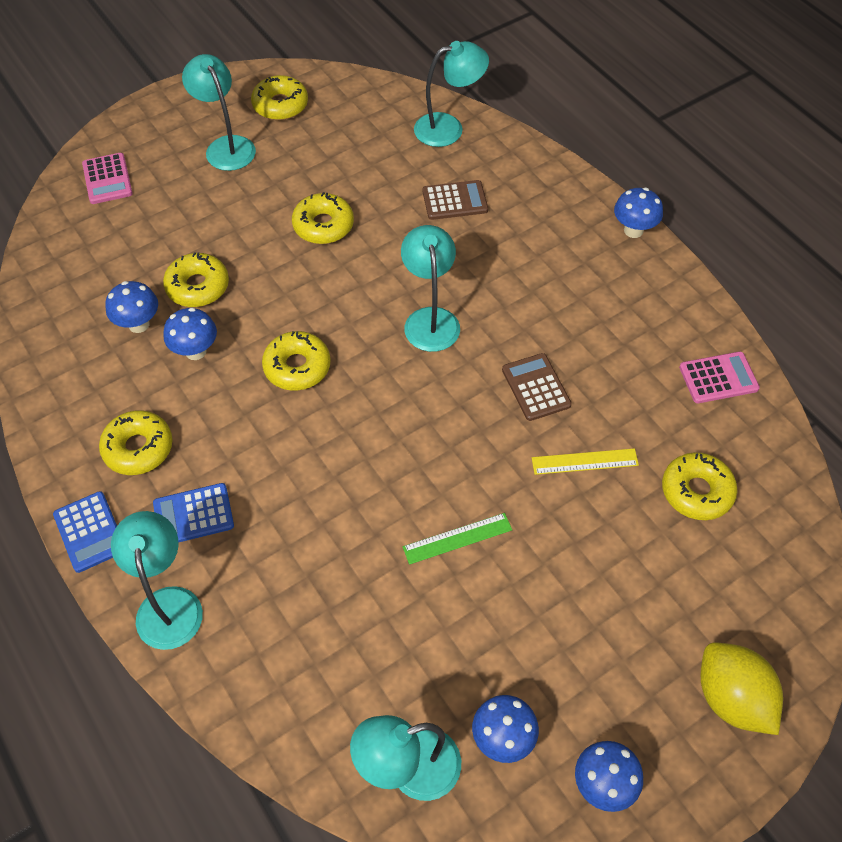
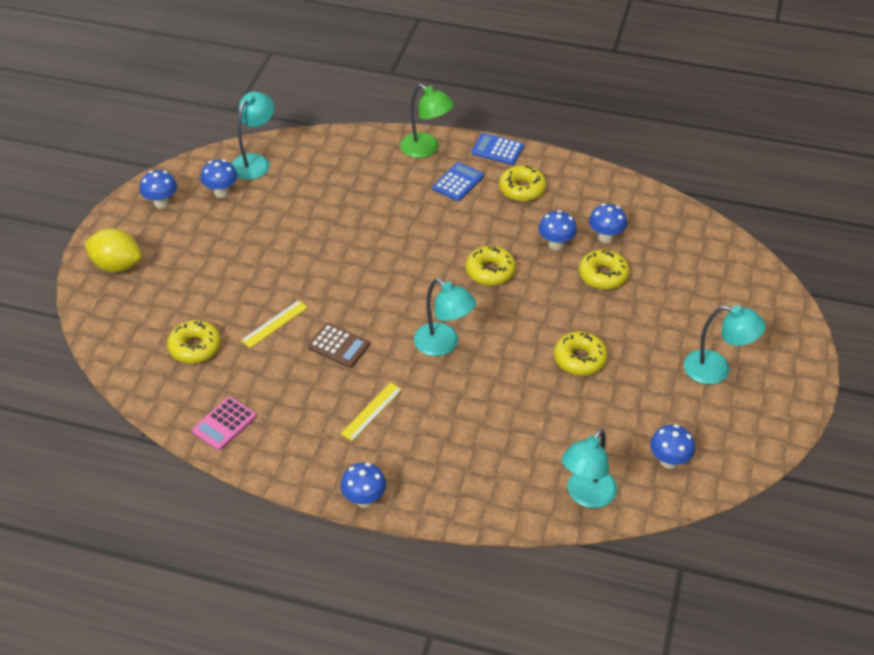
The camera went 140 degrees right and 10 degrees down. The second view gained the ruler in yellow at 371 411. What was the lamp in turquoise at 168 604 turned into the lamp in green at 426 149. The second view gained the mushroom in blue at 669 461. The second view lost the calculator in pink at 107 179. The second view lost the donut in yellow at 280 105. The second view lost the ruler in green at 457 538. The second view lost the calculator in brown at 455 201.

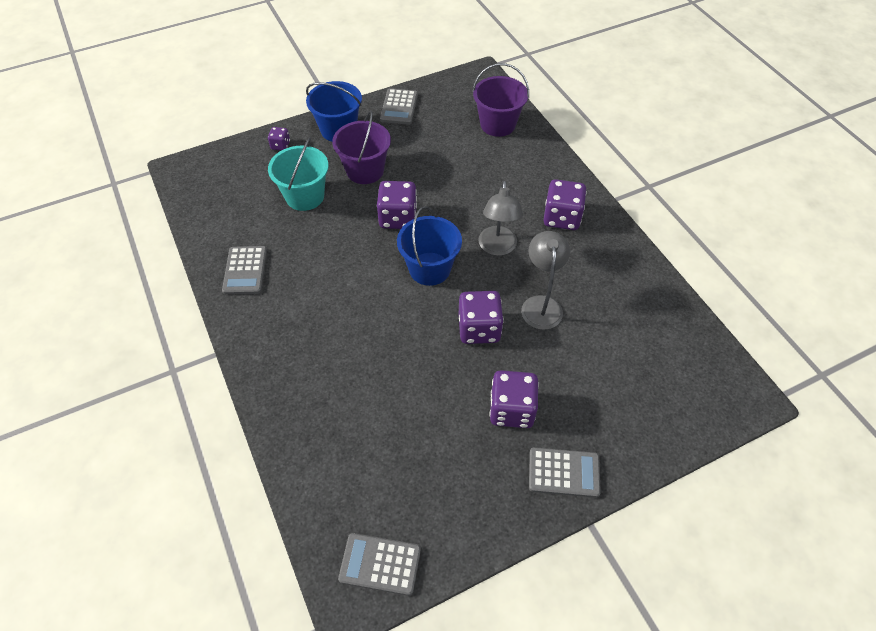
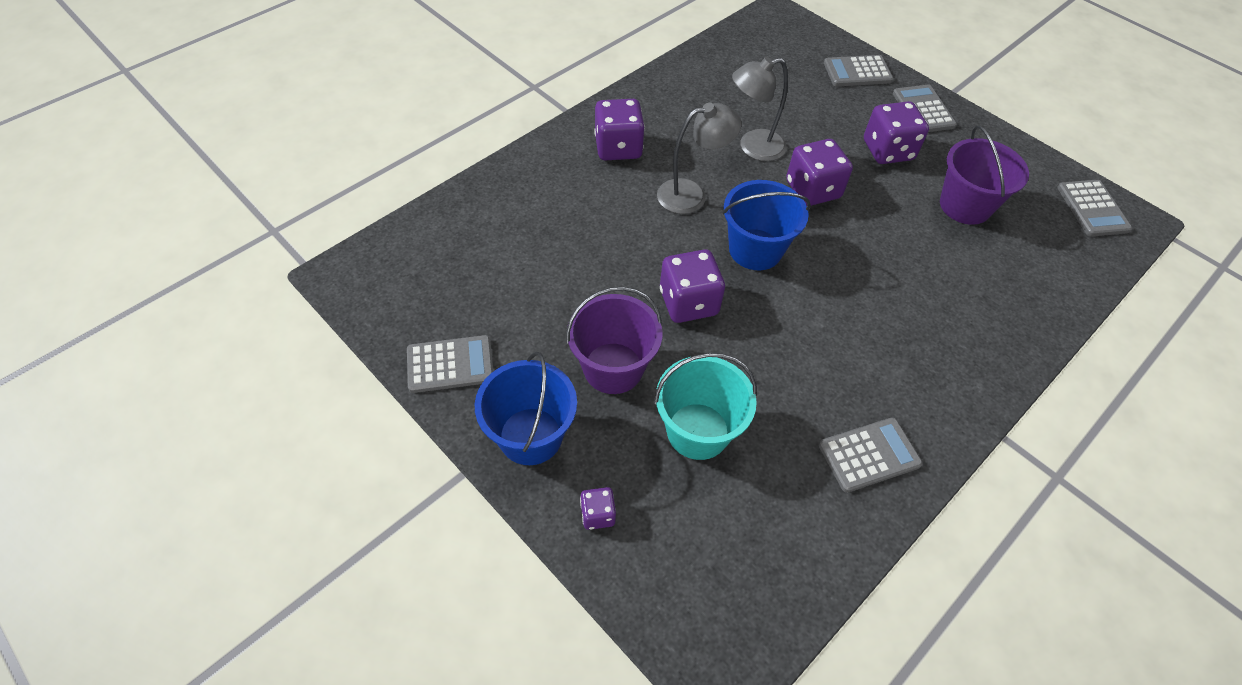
The camera went 110 degrees left and 0 degrees up. The second view gained the calculator in grey at 857 72. The bucket in purple ended up elsewhere, having gone from 497 124 to 965 205.

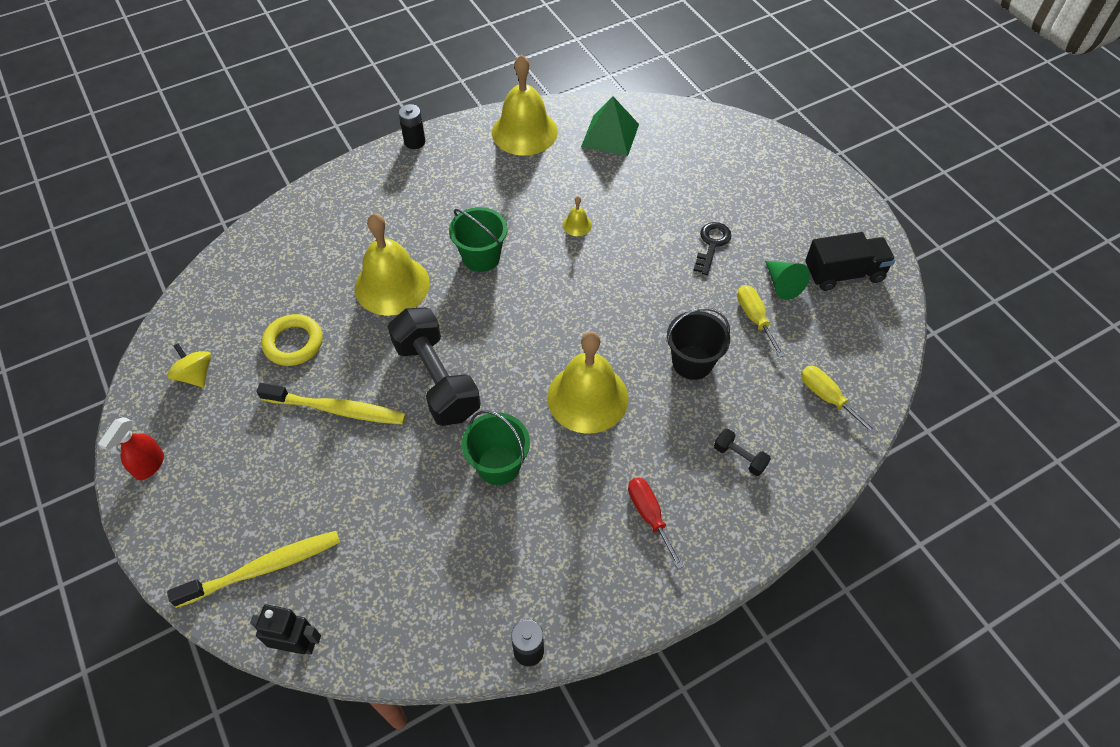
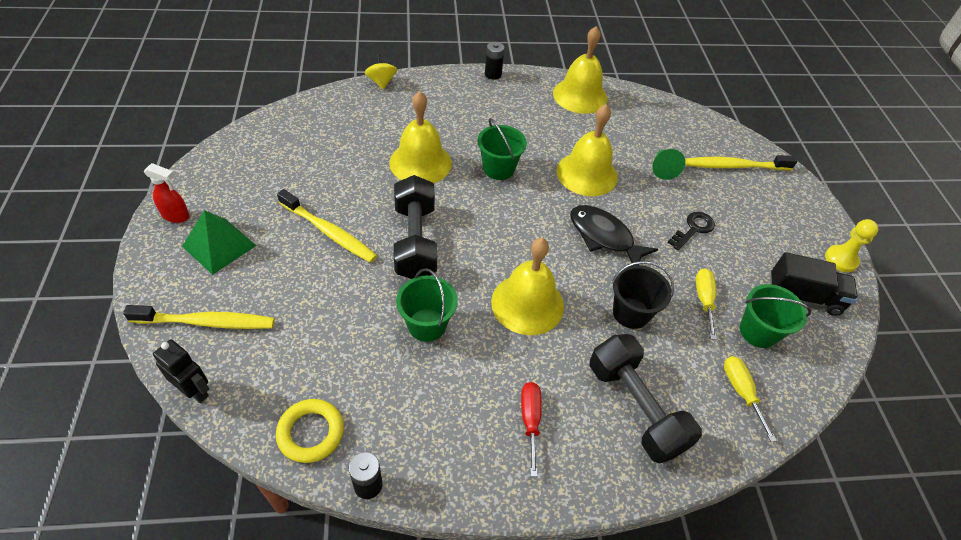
The camera went 20 degrees right and 5 degrees down. The spray bottle in red at 149 466 ended up facing another way, 120 degrees counterclockwise from before. The pyramid in green ended up elsewhere, having gone from 610 135 to 219 245. The ring in yellow ended up elsewhere, having gone from 293 343 to 311 432. The spinning top in yellow ended up elsewhere, having gone from 195 375 to 381 82. The size of the bell in yellow at 577 225 changed by a factor of 2.43. The second view gained the fish in black at 604 237. The size of the dumbbell in black at 739 457 changed by a factor of 2.36. The cone in green ended up elsewhere, having gone from 782 284 to 662 168. The second view gained the toothbrush in yellow at 735 166. The second view gained the bucket in green at 758 331. The second view gained the pawn in yellow at 841 259.

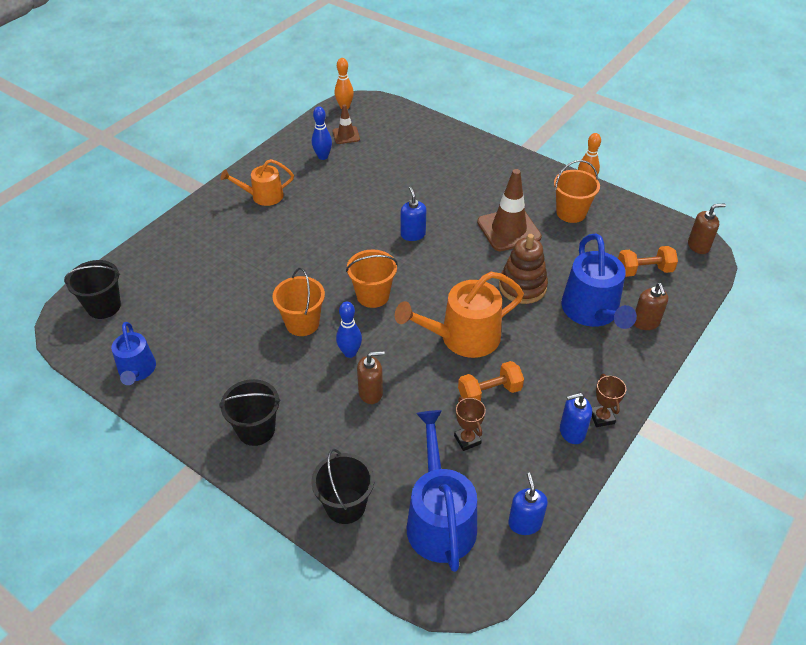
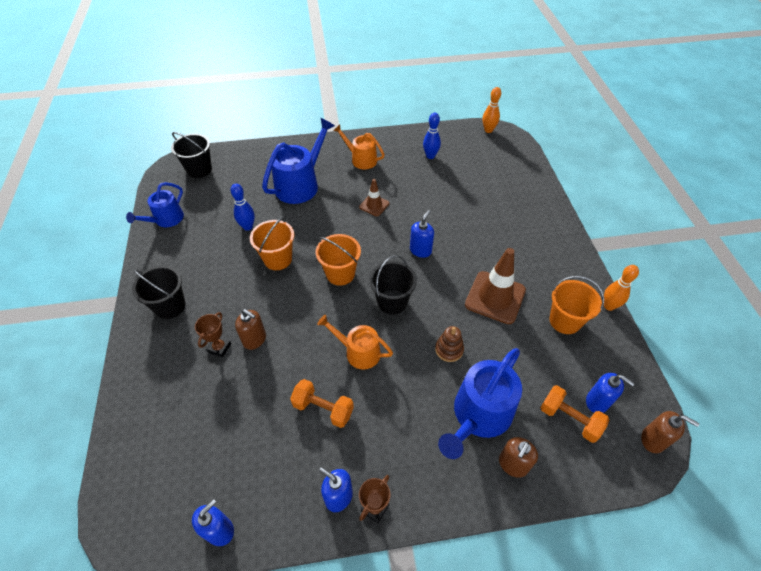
The camera went 45 degrees right and 5 degrees up. The trophy in brown ended up elsewhere, having gone from 467 440 to 219 347. The bowling pin in blue ended up elsewhere, having gone from 350 353 to 248 227. The watering can in blue ended up elsewhere, having gone from 439 519 to 300 185. The size of the watering can in orange at 463 337 changed by a factor of 0.62. The traffic cone in brown ended up elsewhere, having gone from 346 135 to 374 205. The bucket in black ended up elsewhere, having gone from 345 505 to 392 302. The size of the stacking toy in brown at 522 287 changed by a factor of 0.60. The second view gained the soap dispenser in blue at 597 402.

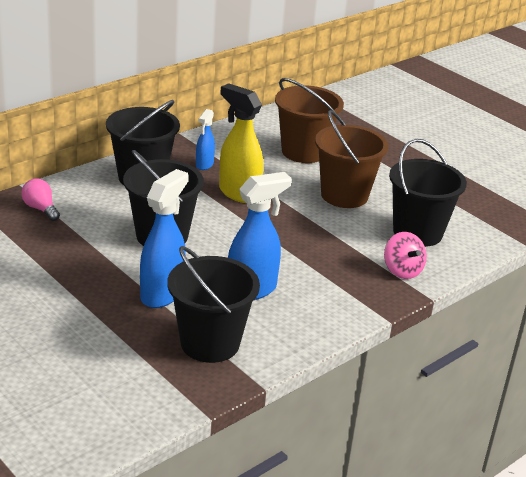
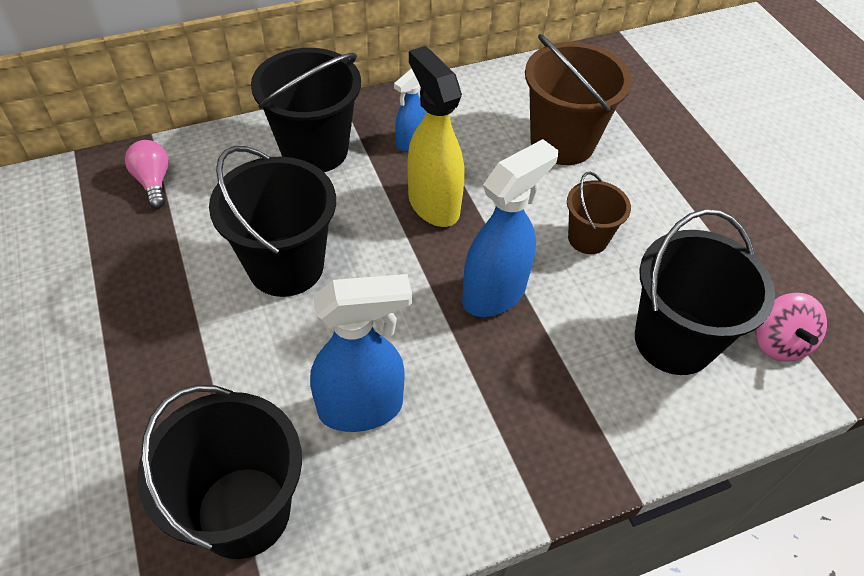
The camera went 20 degrees right and 20 degrees up. The spray bottle in blue ended up elsewhere, having gone from 162 294 to 495 293. The size of the bucket in brown at 344 195 changed by a factor of 0.56. The spinning top in pink ended up elsewhere, having gone from 402 270 to 779 342.

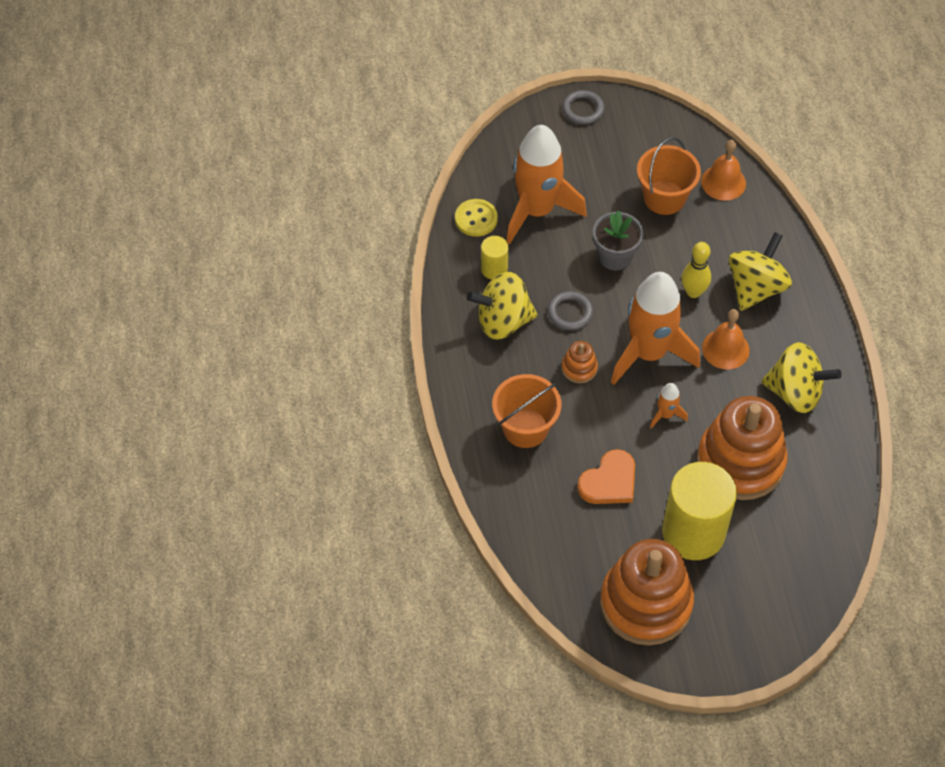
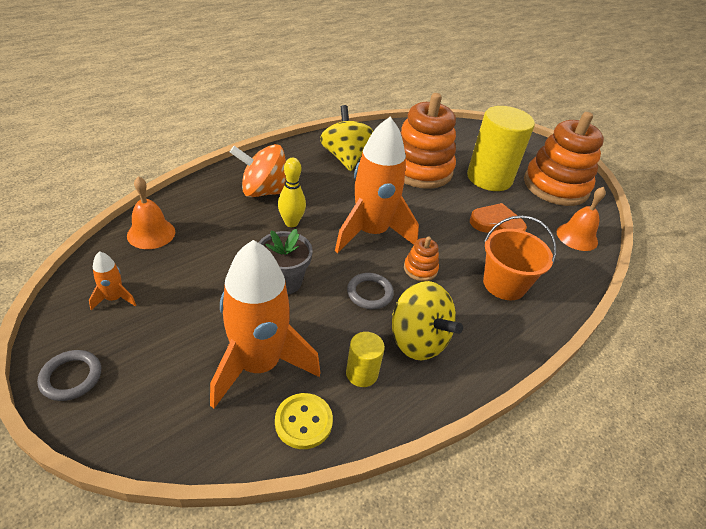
The camera went 125 degrees left and 15 degrees down. The rocket in orange ended up elsewhere, having gone from 666 414 to 114 298. What was the spinning top in yellow at 755 288 turned into the spinning top in orange at 264 191. The bell in orange ended up elsewhere, having gone from 725 349 to 577 237. The second view lost the bucket in orange at 664 198.

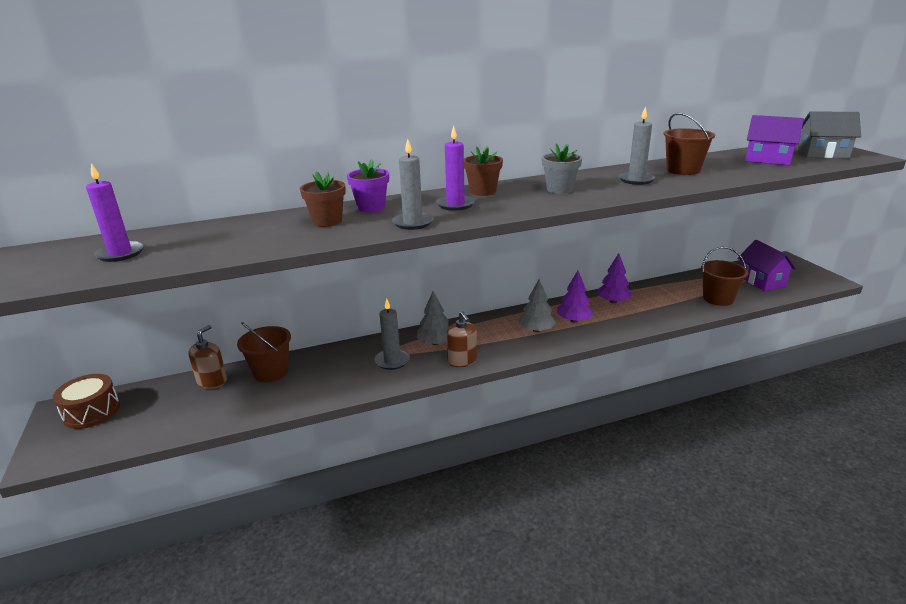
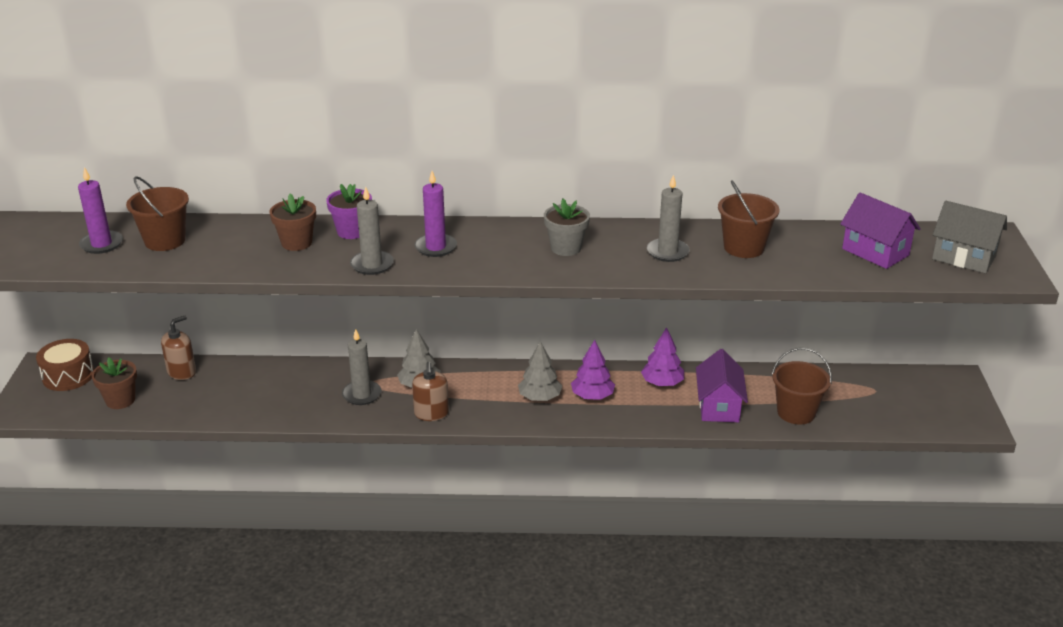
The camera went 20 degrees right and 5 degrees up. The flower pot in brown ended up elsewhere, having gone from 483 191 to 120 400. The bucket in brown ended up elsewhere, having gone from 271 372 to 165 241. The house in purple ended up elsewhere, having gone from 761 281 to 718 406.

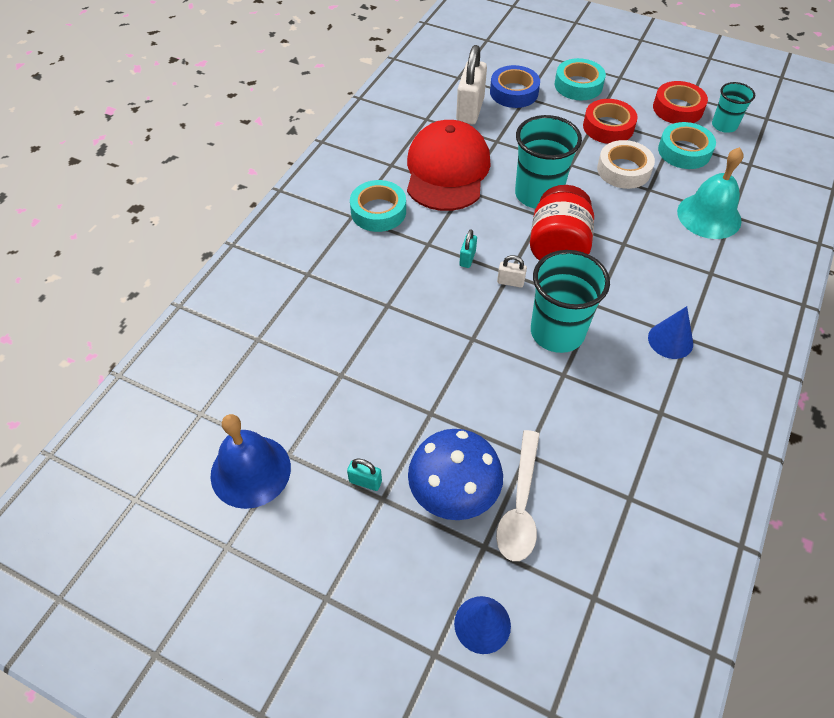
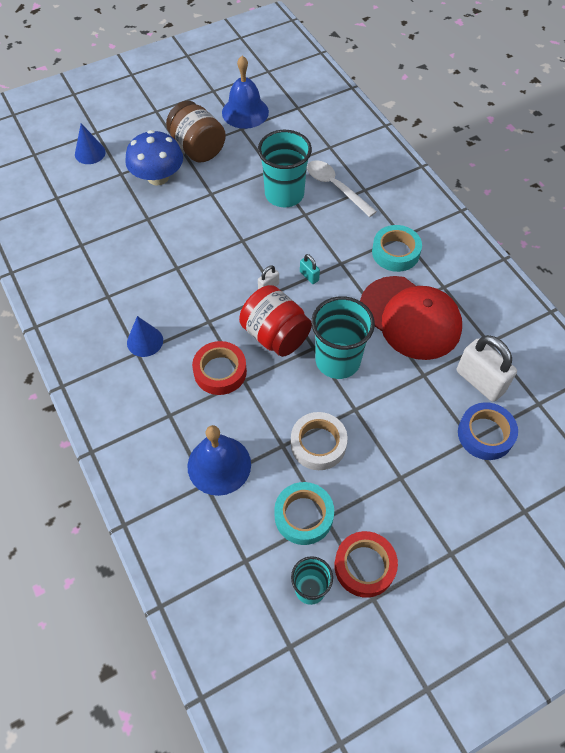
The camera went 125 degrees right and 5 degrees up. Where the padlock in turquoise stood at 365 481, the jar in brown came to stand at 197 148. What was the bell in turquoise at 709 216 turned into the bell in blue at 219 465. The tape in red ended up elsewhere, having gone from 608 127 to 220 371. The cup in turquoise ended up elsewhere, having gone from 557 332 to 284 194. The spoon in white ended up elsewhere, having gone from 520 505 to 335 187. The second view lost the tape in turquoise at 578 85.

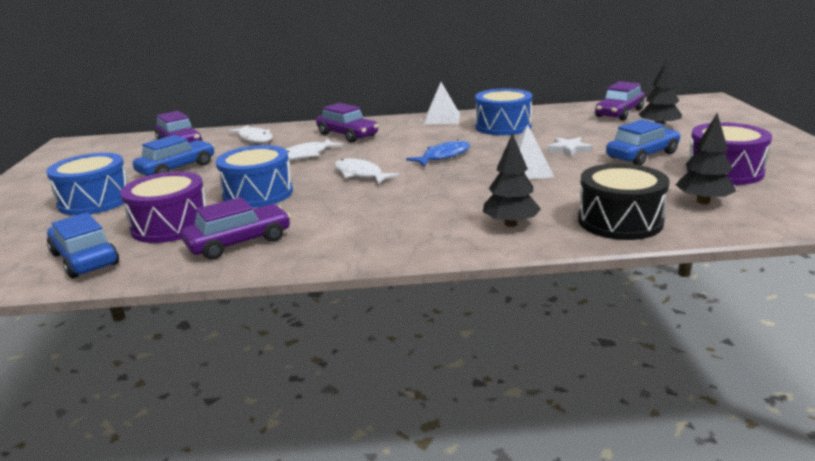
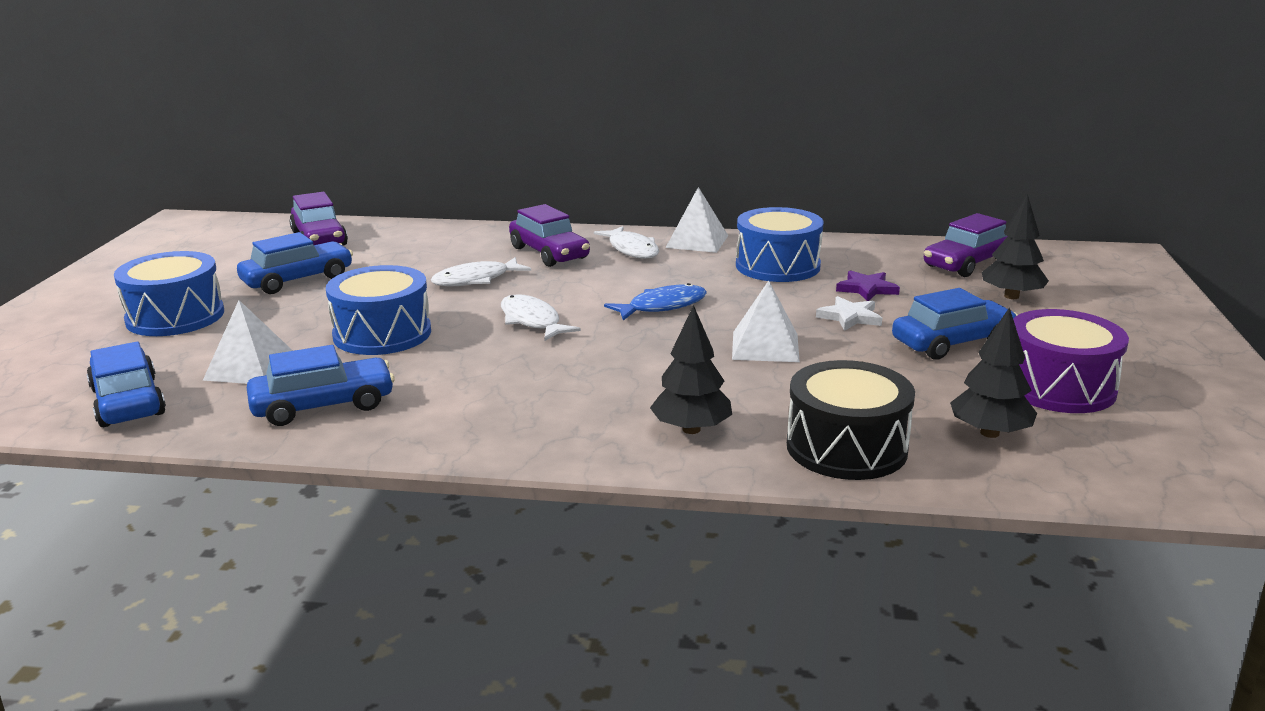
The camera went 10 degrees right and 0 degrees up. Where the drum in purple stood at 171 225, the pyramid in white came to stand at 251 367. What was the car in purple at 239 242 turned into the car in blue at 323 405. The fish in white ended up elsewhere, having gone from 254 138 to 631 249. The second view gained the star in purple at 866 289.

